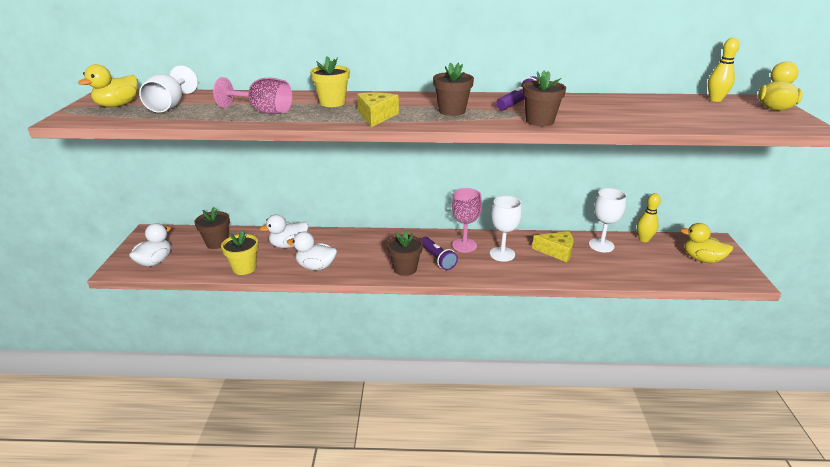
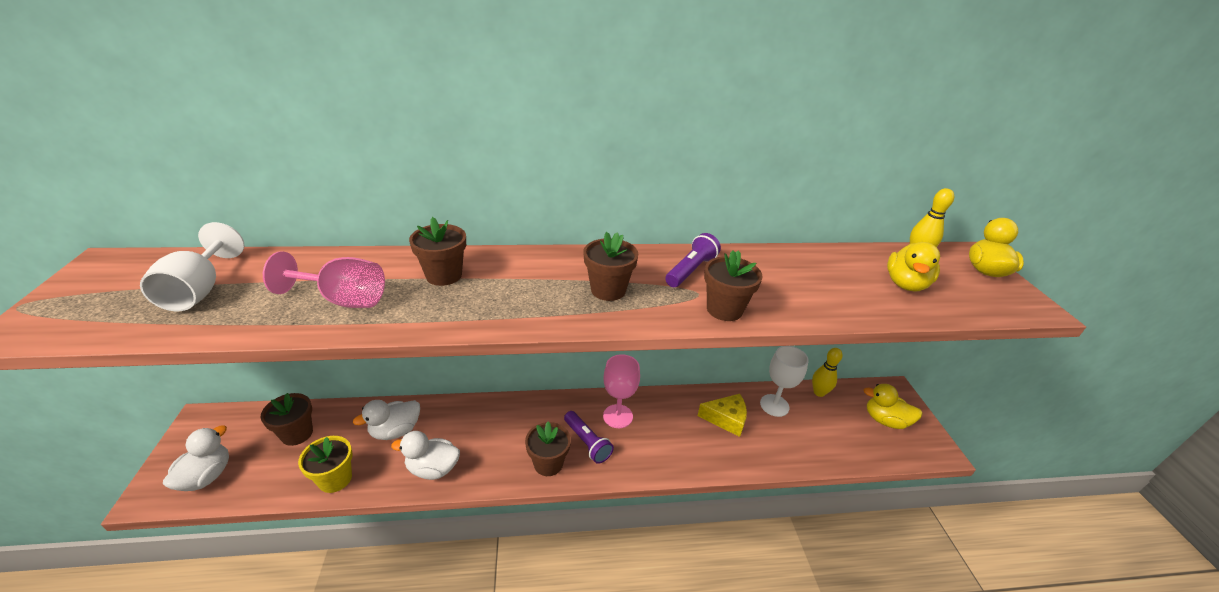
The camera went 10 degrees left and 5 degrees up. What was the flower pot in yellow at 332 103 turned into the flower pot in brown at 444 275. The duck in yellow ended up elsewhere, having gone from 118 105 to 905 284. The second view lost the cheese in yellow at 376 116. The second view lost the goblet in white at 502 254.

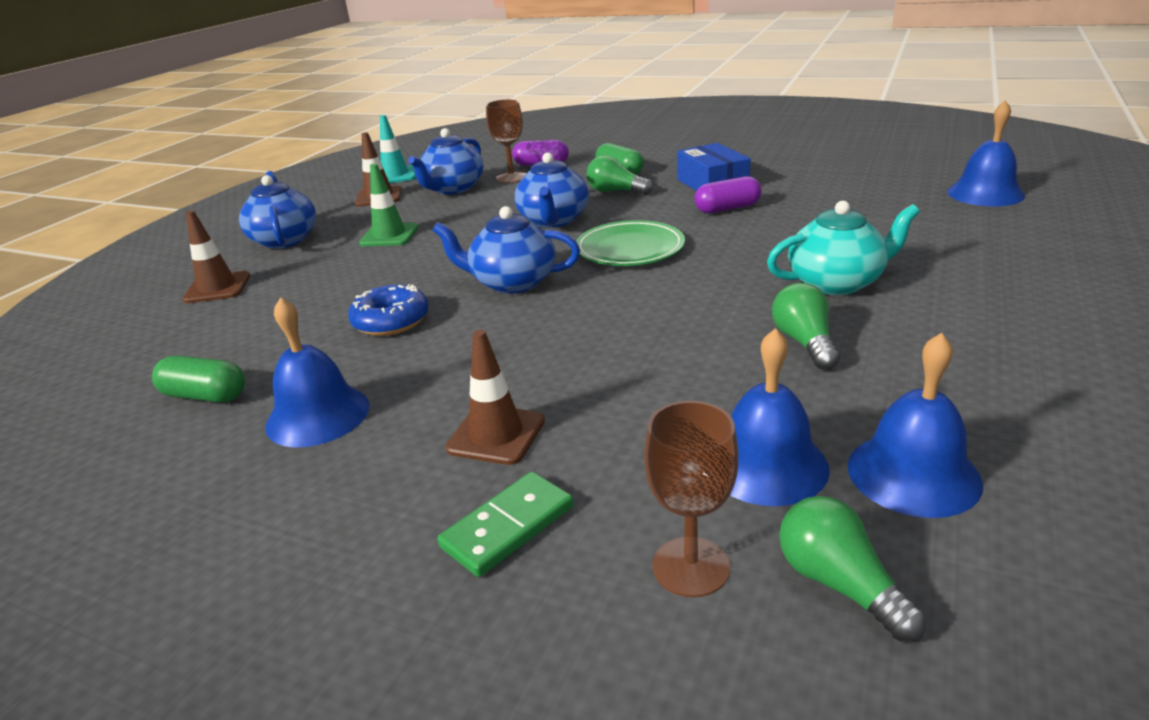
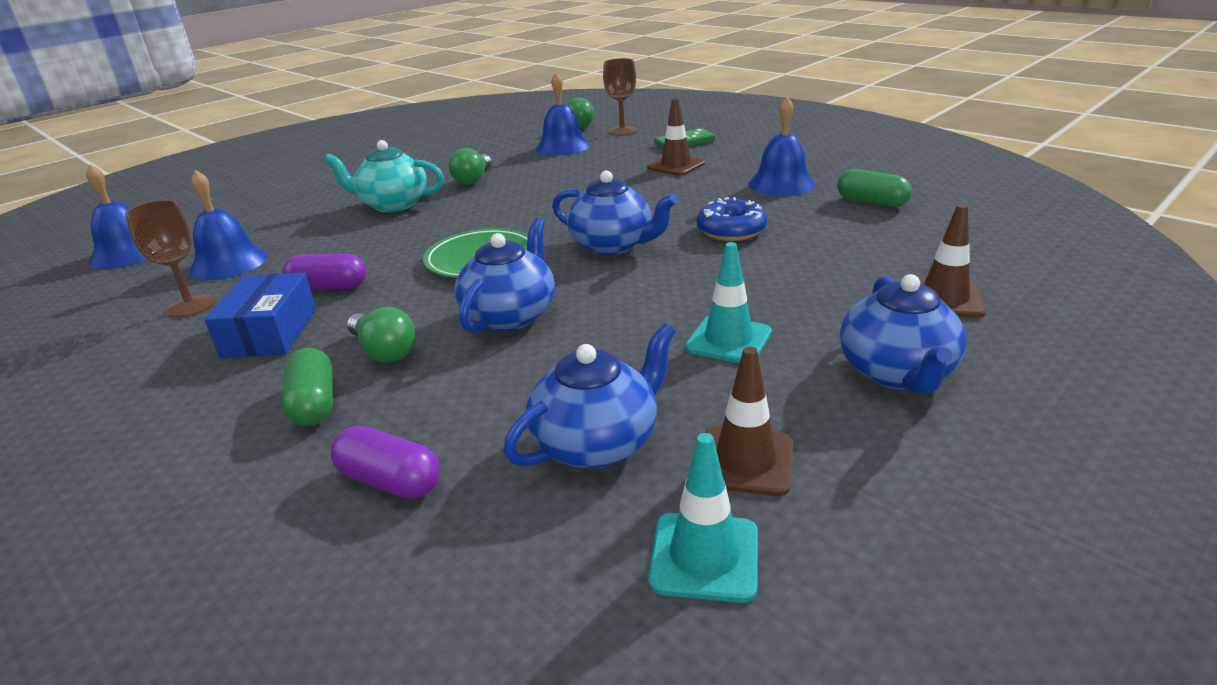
The camera went 160 degrees left and 0 degrees up. The goblet in brown ended up elsewhere, having gone from 511 177 to 190 306. The bell in blue ended up elsewhere, having gone from 913 473 to 228 263. What was the traffic cone in green at 389 235 turned into the traffic cone in turquoise at 728 340.

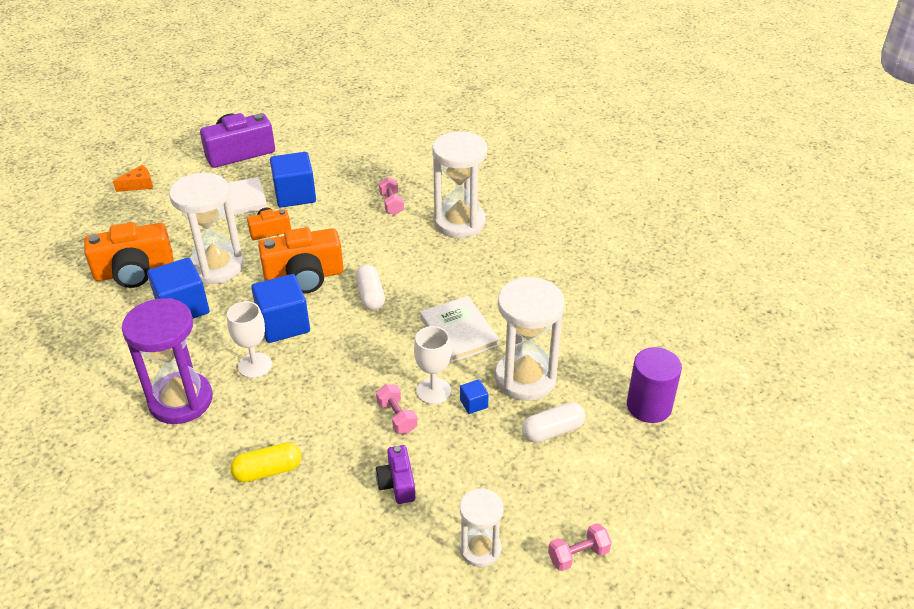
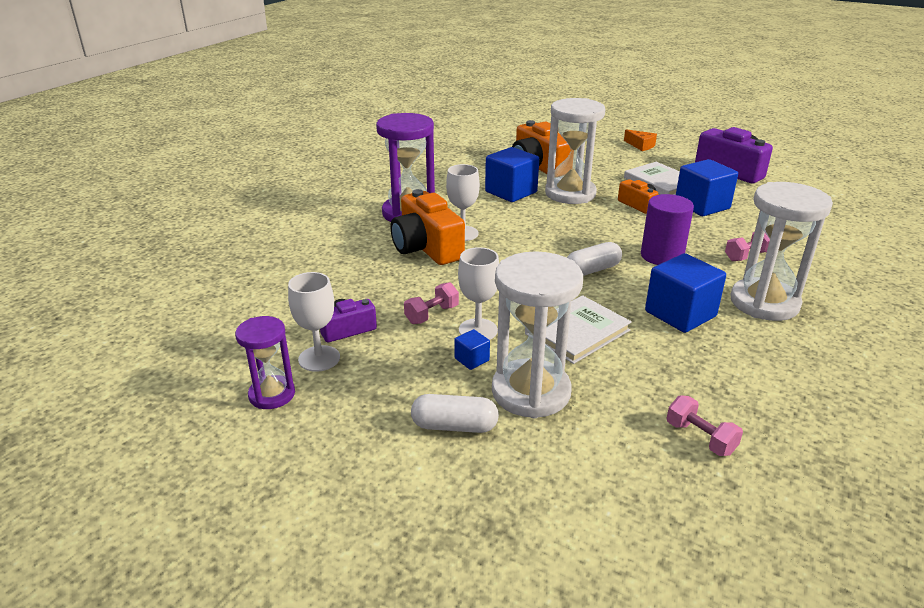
The camera went 75 degrees right and 10 degrees down. What was the hourglass in white at 480 549 turned into the hourglass in purple at 272 394. The second view gained the goblet in white at 319 358. The camera in orange ended up elsewhere, having gone from 304 277 to 426 248. The capsule in white at 553 431 ended up facing another way, 45 degrees counterclockwise from before. The cylinder in purple ended up elsewhere, having gone from 649 406 to 662 256. The cube in blue ended up elsewhere, having gone from 283 324 to 680 314. The dumbbell in pink ended up elsewhere, having gone from 578 555 to 700 438. The second view lost the capsule in yellow at 268 471.

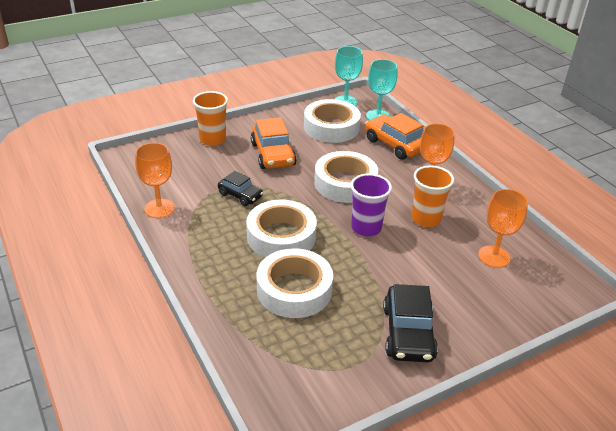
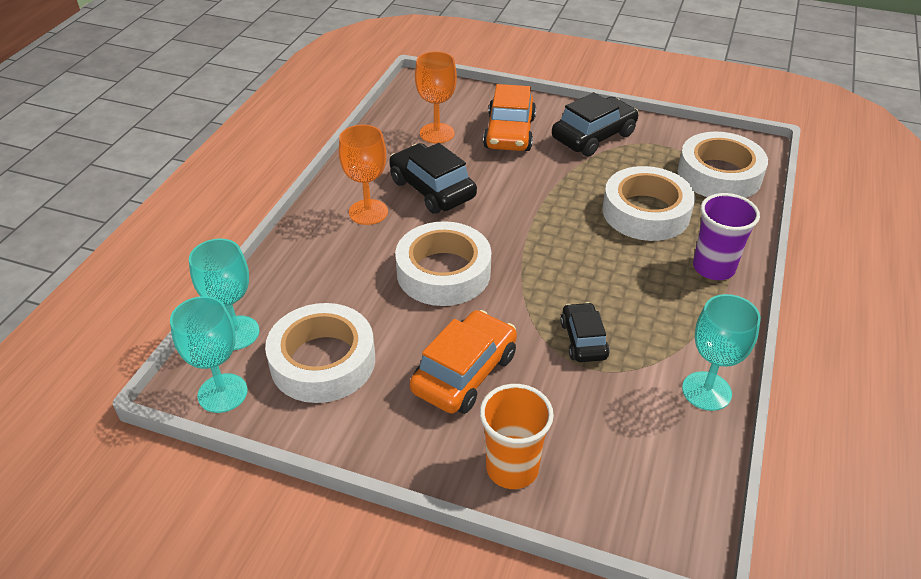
The camera went 130 degrees left and 5 degrees up. Where the cup in orange stood at 426 219, the car in black came to stand at 432 189. The car in orange ended up elsewhere, having gone from 395 144 to 509 133. The tape in white ended up elsewhere, having gone from 281 236 to 719 175. What was the goblet in orange at 159 208 turned into the goblet in turquoise at 706 391. The cup in purple ended up elsewhere, having gone from 366 228 to 713 268.

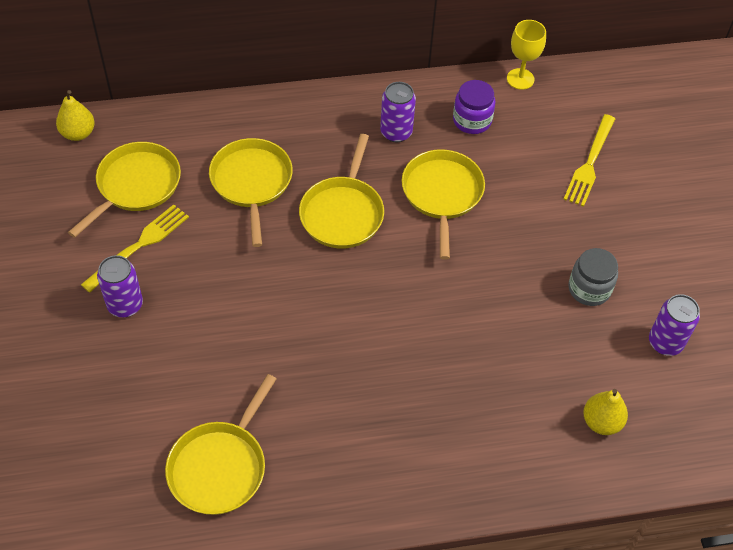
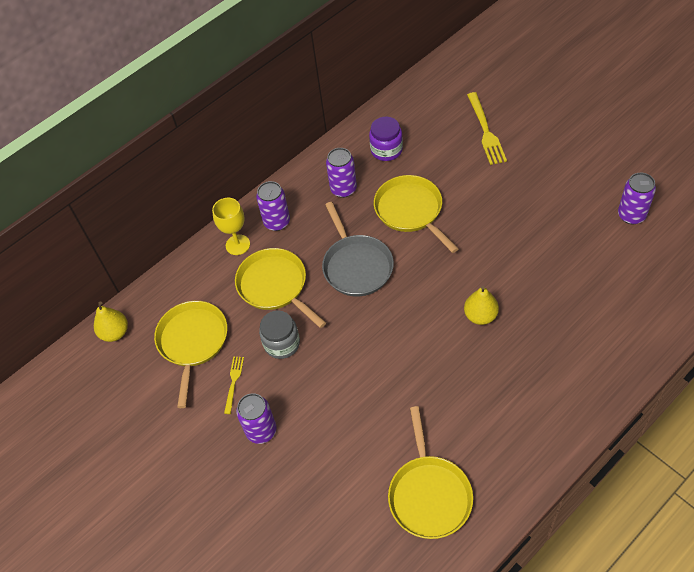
The camera went 25 degrees left and 0 degrees up. The goblet in yellow ended up elsewhere, having gone from 520 79 to 237 245. The size of the fork in yellow at 140 245 changed by a factor of 0.56. The second view gained the can in purple at 277 222. The jar in grey ended up elsewhere, having gone from 589 289 to 282 343. What was the pan in yellow at 343 213 turned into the pan in grey at 356 266. The pear in yellow ended up elsewhere, having gone from 601 422 to 480 316.

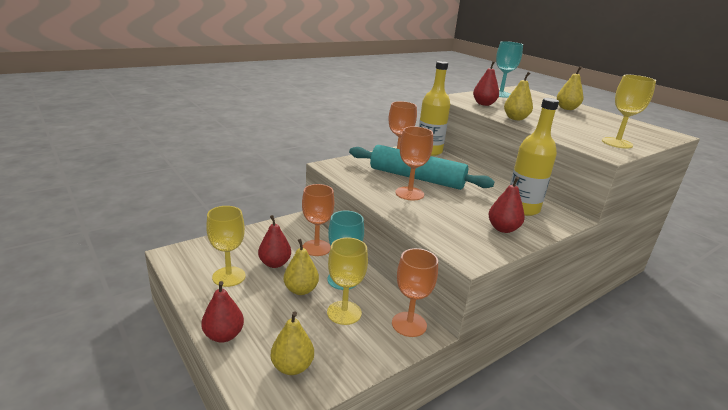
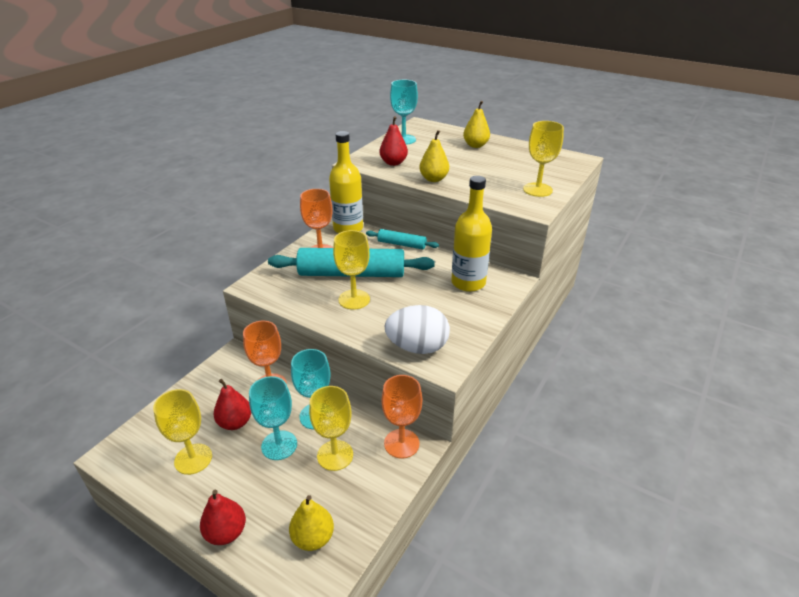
The camera went 20 degrees left and 10 degrees up. Where the pear in yellow stood at 301 290, the goblet in turquoise came to stand at 279 445. What was the goblet in orange at 409 193 turned into the goblet in yellow at 354 299. The second view gained the rolling pin in turquoise at 402 244. The second view gained the egg in white at 417 347. The second view lost the pear in red at 503 229.

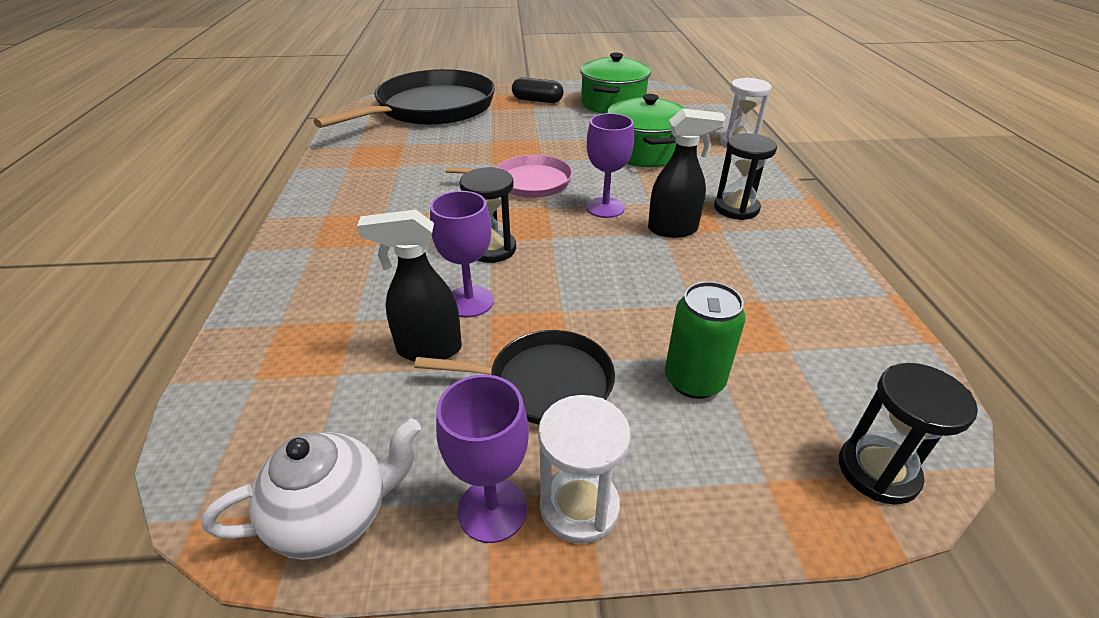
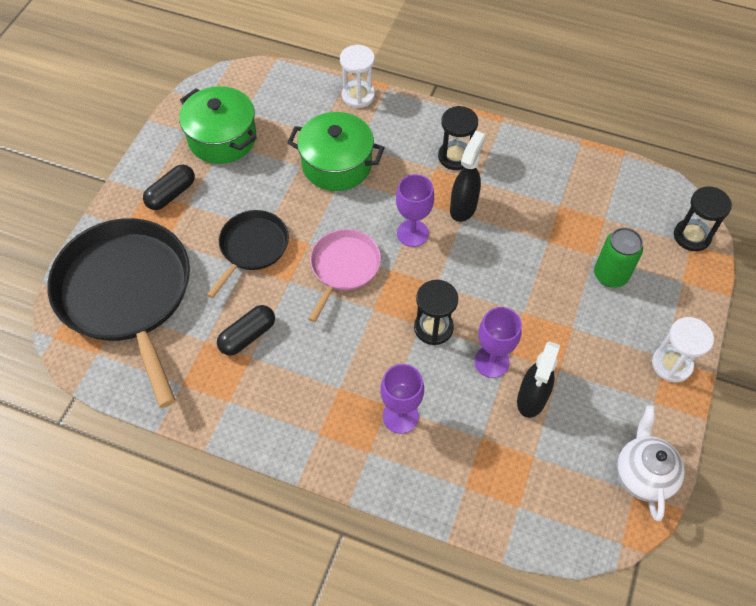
The camera went 65 degrees left and 20 degrees up. The pan in black ended up elsewhere, having gone from 544 383 to 252 247. The second view gained the capsule in black at 248 336. The goblet in purple ended up elsewhere, having gone from 492 510 to 400 416.

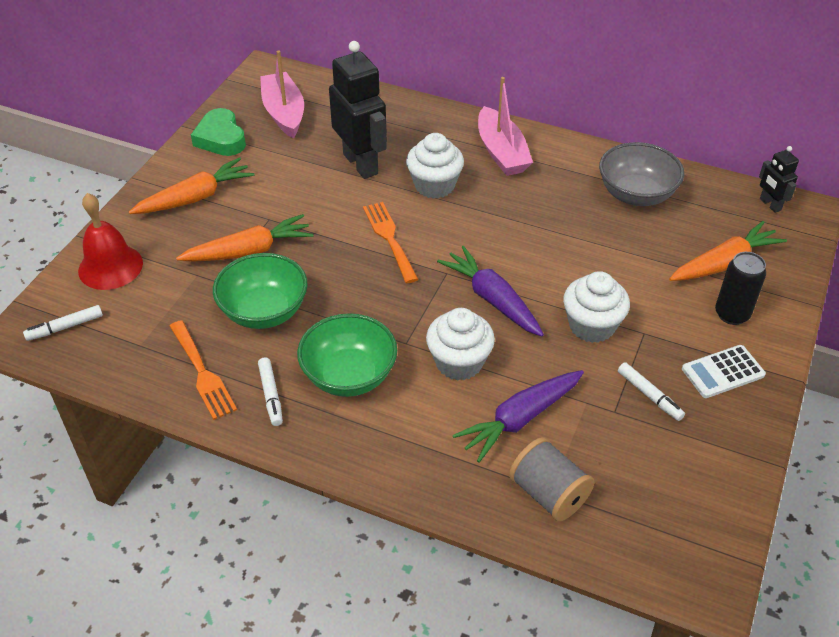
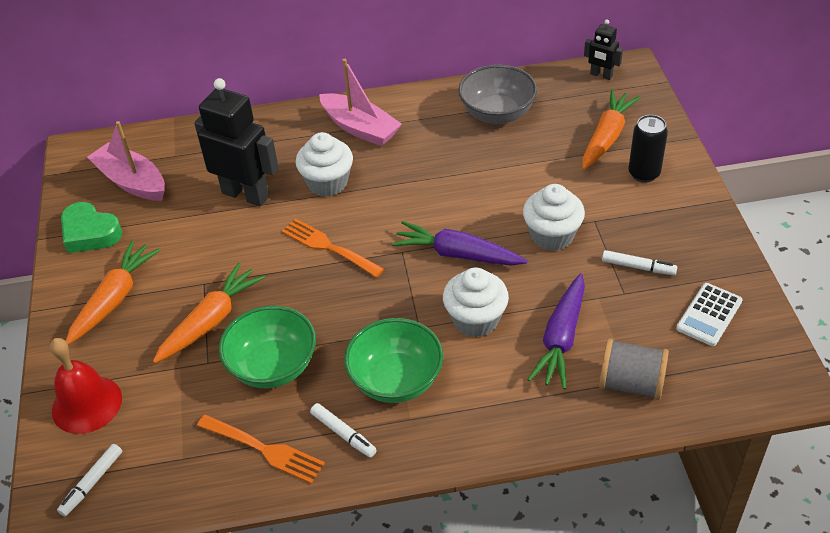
The camera went 30 degrees left and 0 degrees up. The calculator in white ended up elsewhere, having gone from 722 372 to 709 315.

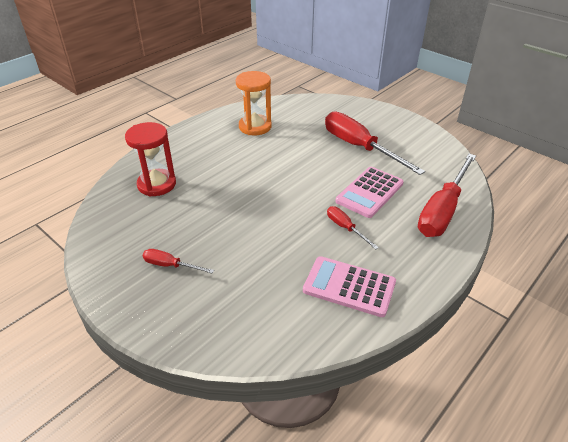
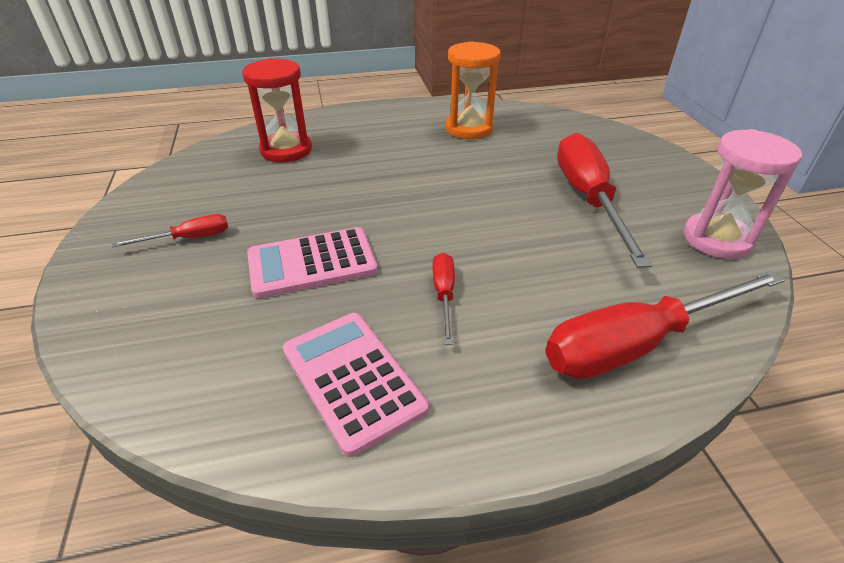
The camera went 35 degrees right and 0 degrees up. The screwdriver in red at 170 265 ended up facing another way, 105 degrees clockwise from before. The calculator in pink ended up elsewhere, having gone from 369 192 to 312 263. The second view gained the hourglass in pink at 716 239.

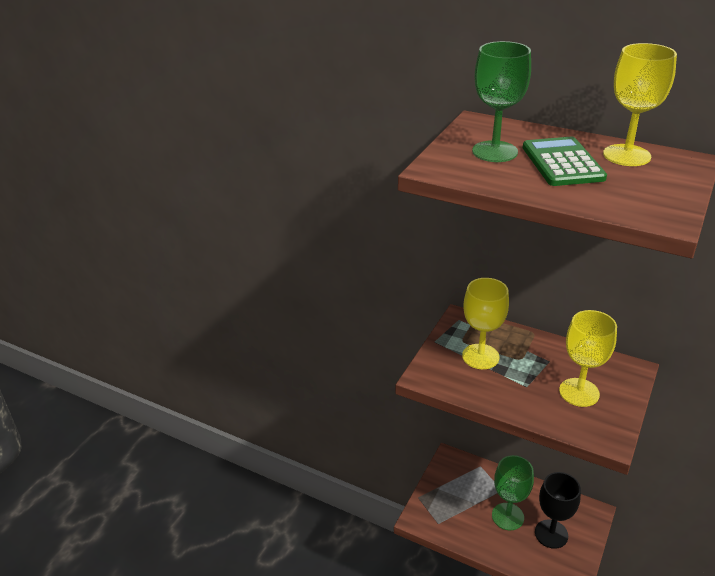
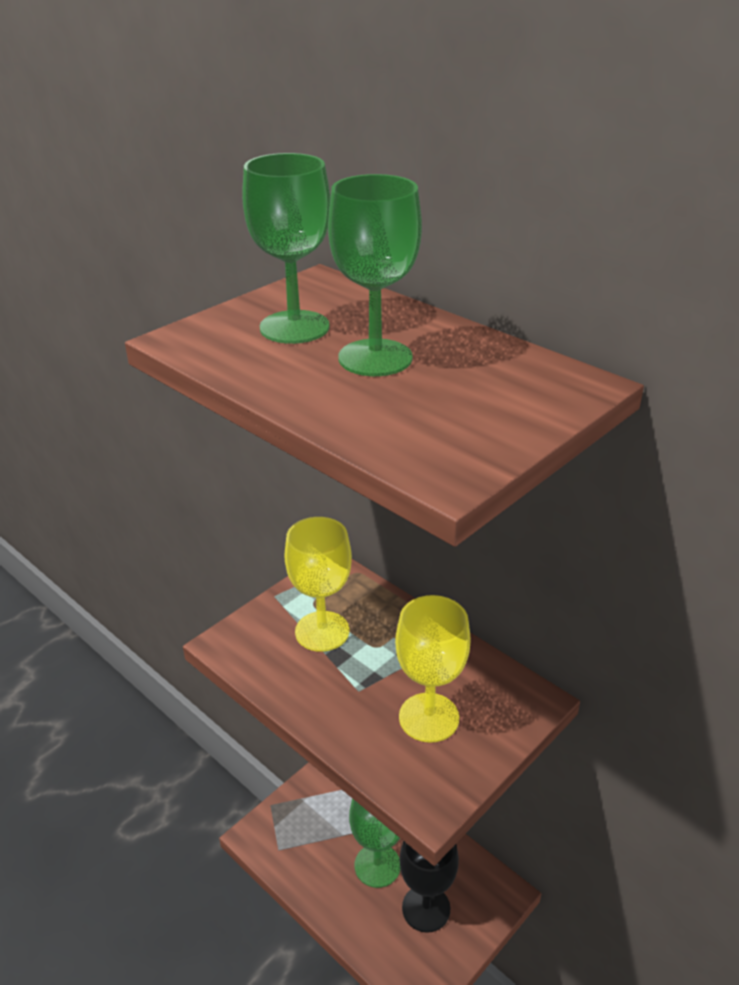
The camera went 15 degrees right and 0 degrees up. Where the calculator in green stood at 562 163, the goblet in green came to stand at 375 358. The second view lost the goblet in yellow at 626 155.

